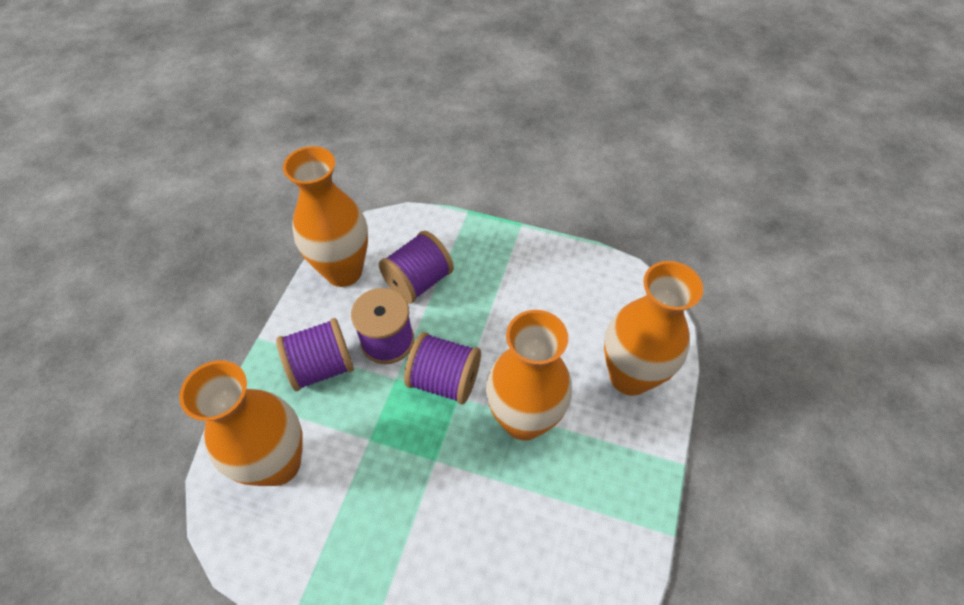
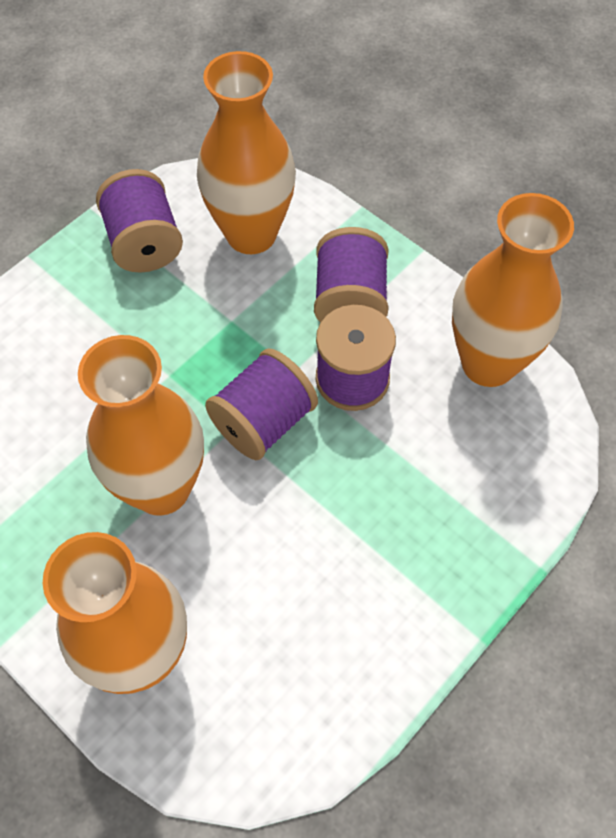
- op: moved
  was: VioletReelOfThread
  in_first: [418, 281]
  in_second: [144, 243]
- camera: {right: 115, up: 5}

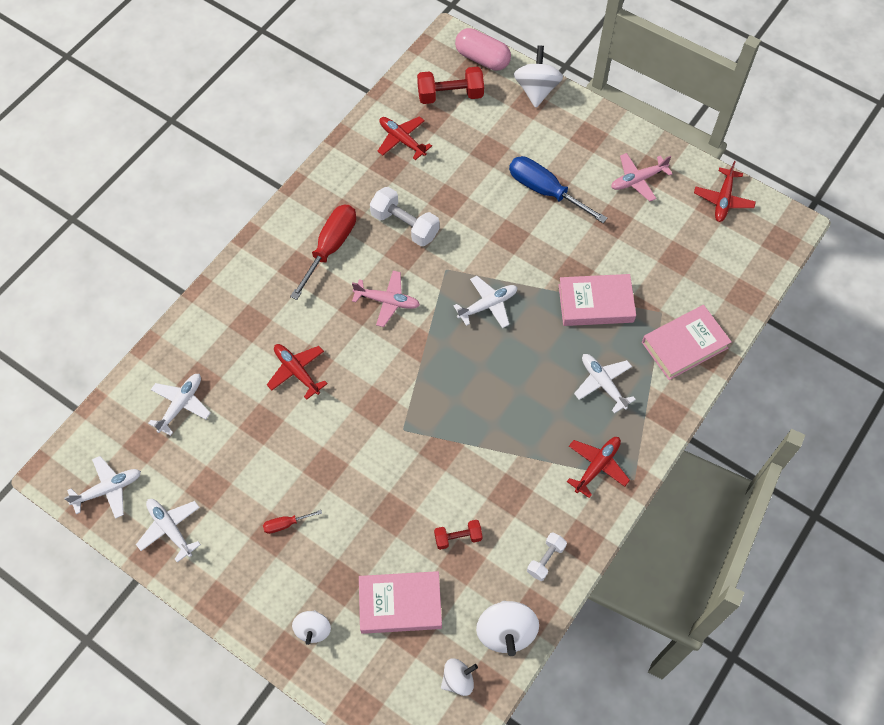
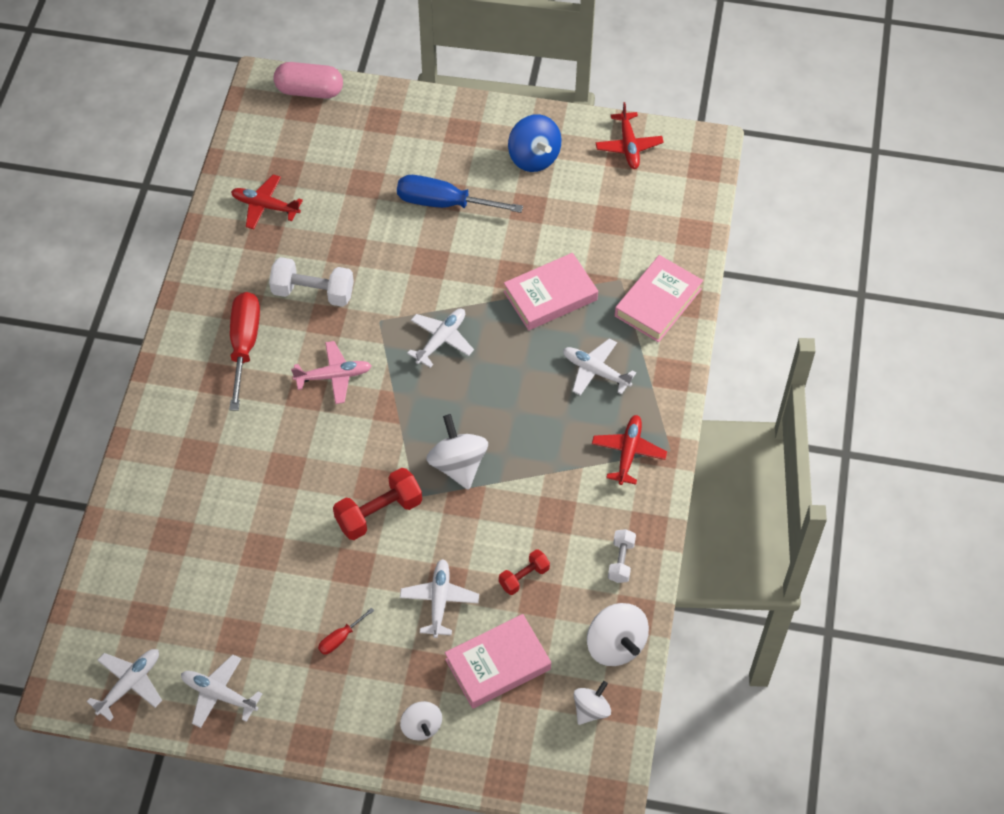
- op: moved
  was: RedDumbbell
  in_first: [450, 95]
  in_second: [379, 513]
- op: moved
  was: PureWhiteAeroplane
  in_first: [181, 405]
  in_second: [439, 600]
- op: moved
  was: PureWhiteSpinningTop
  in_first: [536, 90]
  in_second: [458, 465]
- op: replaced
  was: PinkAeroplane
  now: RoyalBlueSpinningTop
  in_first: [638, 180]
  in_second: [534, 157]
- op: removed
  was: RedAeroplane
  in_first: [297, 371]
- camera: {right: -25, up: -5}

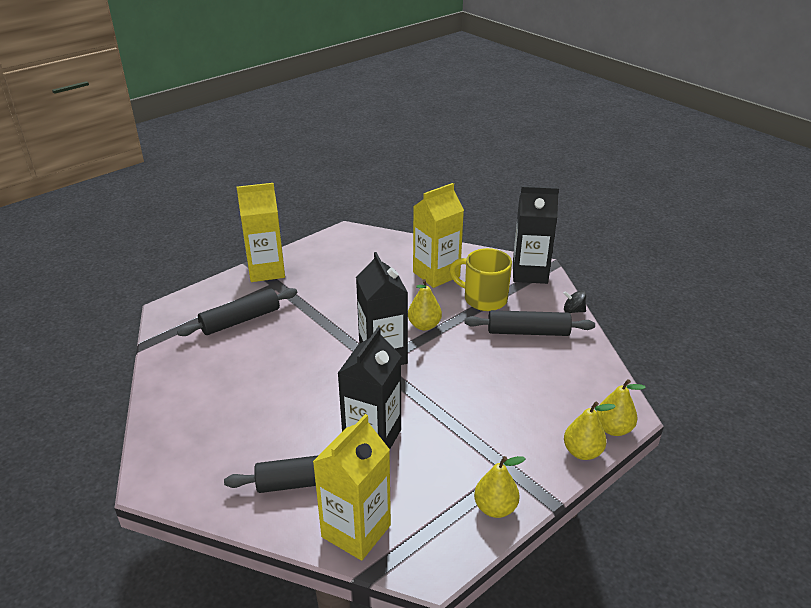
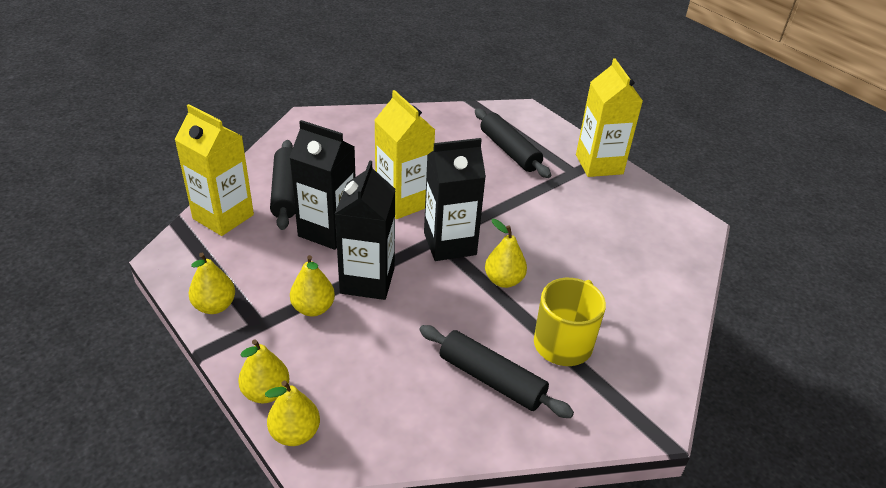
- op: added
  now: YellowPear
  in_second: [313, 308]
- op: moved
  was: JetBlackJuiceCarton
  in_first: [530, 273]
  in_second: [367, 280]
- op: moved
  was: YellowJuiceCarton
  in_first: [436, 274]
  in_second: [403, 201]
- op: turned
  was: JetBlackPastryRoller
  in_first: [528, 332]
  in_second: [491, 379]
  clockwise: -60
- op: removed
  was: JetBlackSpinningTop
  in_first: [573, 310]
- camera: {right: 90, up: 5}

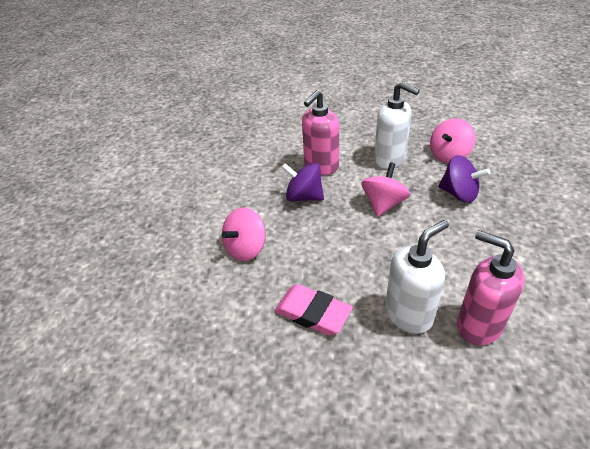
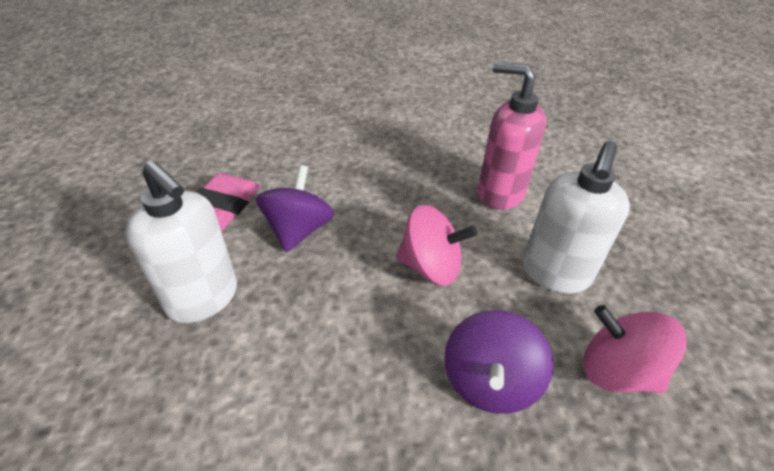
- op: moved
  was: VioletSpinningTop
  in_first: [304, 196]
  in_second: [298, 230]
- op: removed
  was: PinkSpinningTop
  in_first: [246, 248]
- op: removed
  was: PinkPumpBottle
  in_first: [478, 325]
- camera: {right: 75, up: 0}

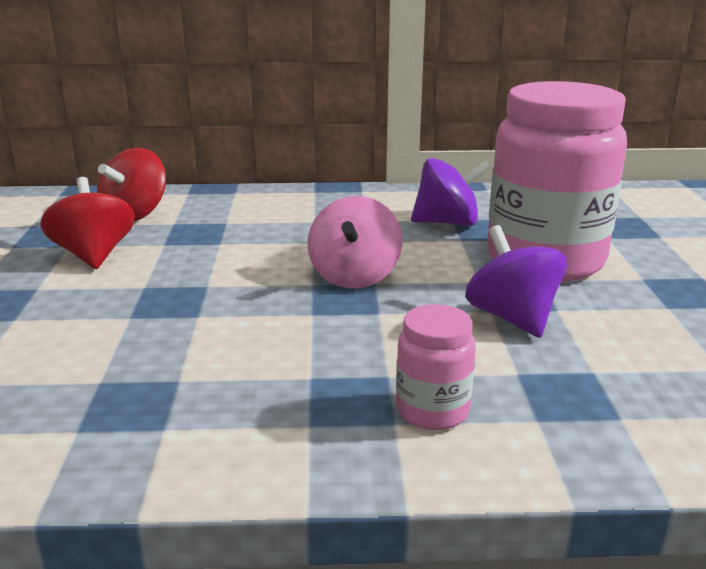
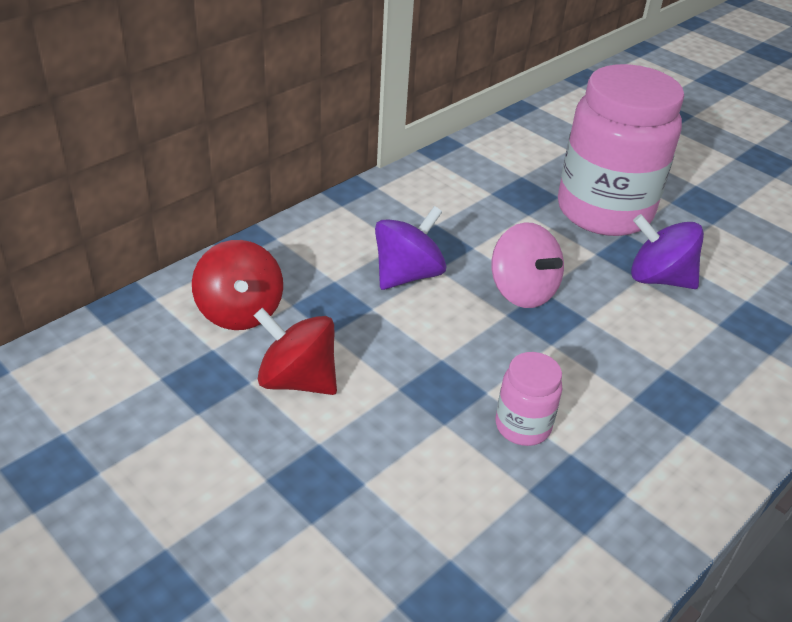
- op: moved
  was: VioletSpinningTop
  in_first: [447, 223]
  in_second: [407, 275]
- op: moved
  was: PinkJar
  in_first: [432, 411]
  in_second: [522, 426]
- camera: {right: -45, up: 15}

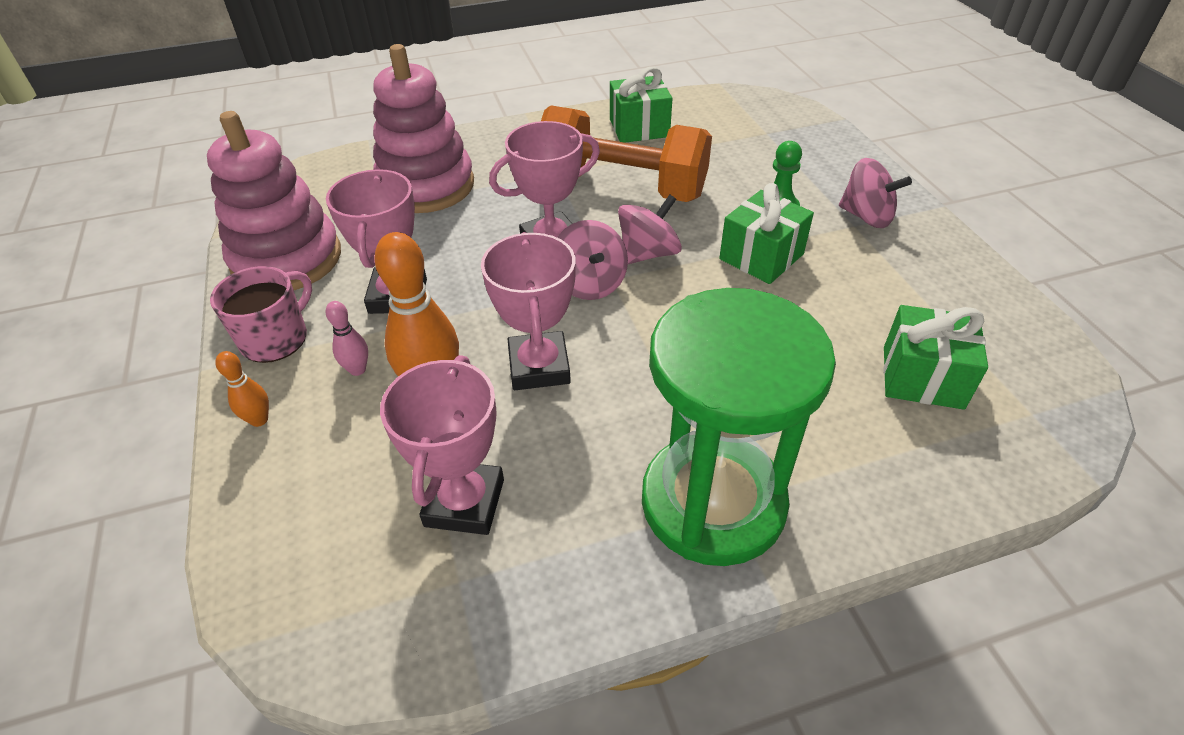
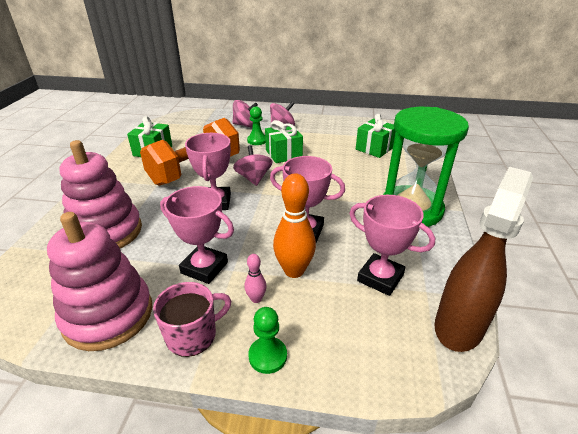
- op: turned
  was: PinkMug
  in_first: [276, 338]
  in_second: [192, 335]
  clockwise: 90
- op: moved
  was: PinkSpinningTop
  in_first: [590, 284]
  in_second: [245, 125]
- op: replaced
  was: OrangeColouredBowlingPin
  now: LeafGreenGamePawn
  in_first: [259, 420]
  in_second: [267, 356]
- op: added
  now: DarkBrownSprayCleaner
  in_second: [459, 325]
- camera: {right: -65, up: -10}

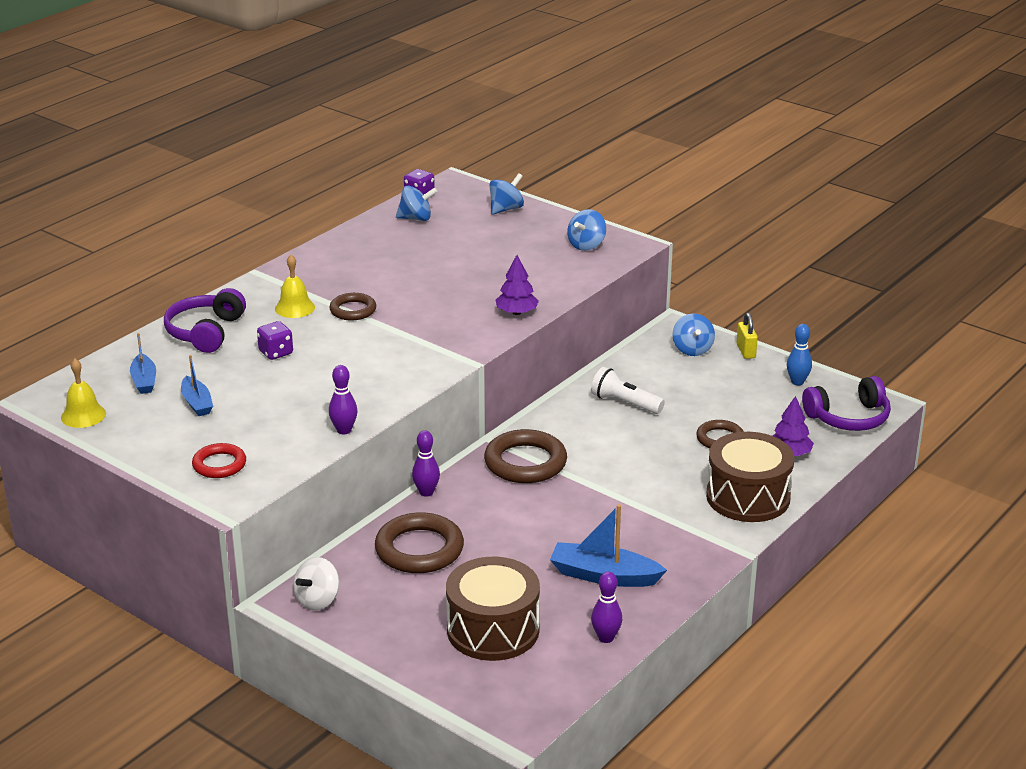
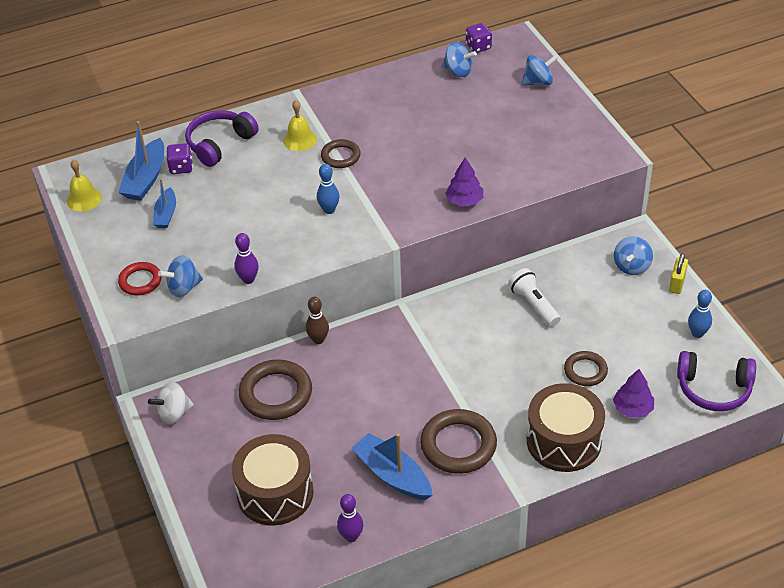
- op: resized
  was: RoyalBlueBoat
  in_first: [144, 381]
  in_second: [145, 179]
  ratio: 1.62
- op: moved
  was: RoyalBlueSpinningTop
  in_first: [586, 245]
  in_second: [183, 288]
- op: moved
  was: VioletDie
  in_first: [276, 353]
  in_second: [181, 167]
- op: recoloured
  was: VioletBowlingPin
  now: DarkBrownBowlingPin
  in_first: [426, 492]
  in_second: [318, 340]
- op: added
  now: RoyalBlueBowlingPin
  in_second: [329, 210]
- op: moved
  was: DarkBrownHoop
  in_first: [525, 462]
  in_second: [458, 445]
- camera: {right: 30, up: 15}

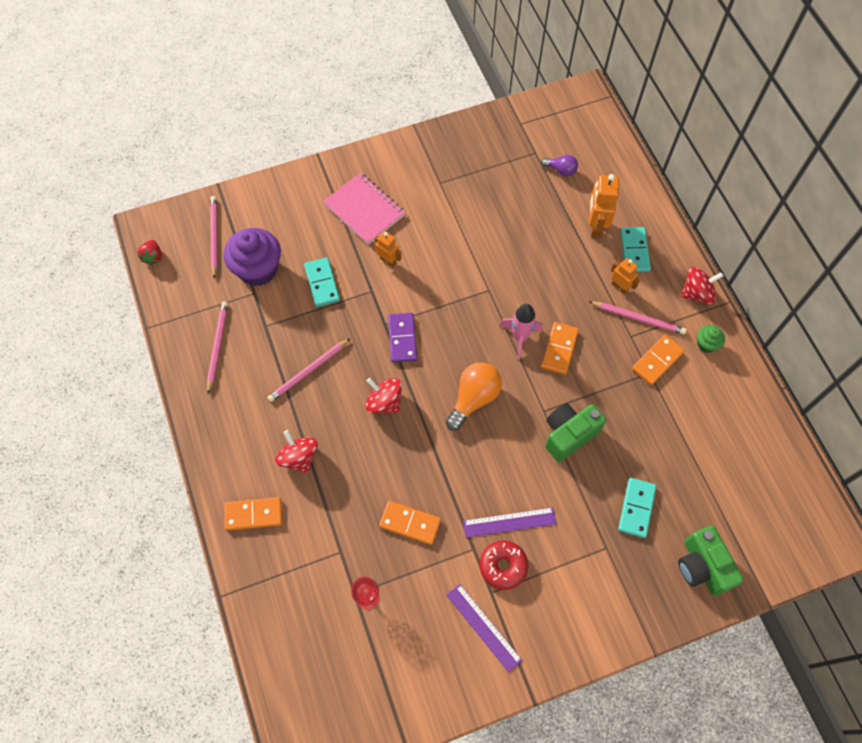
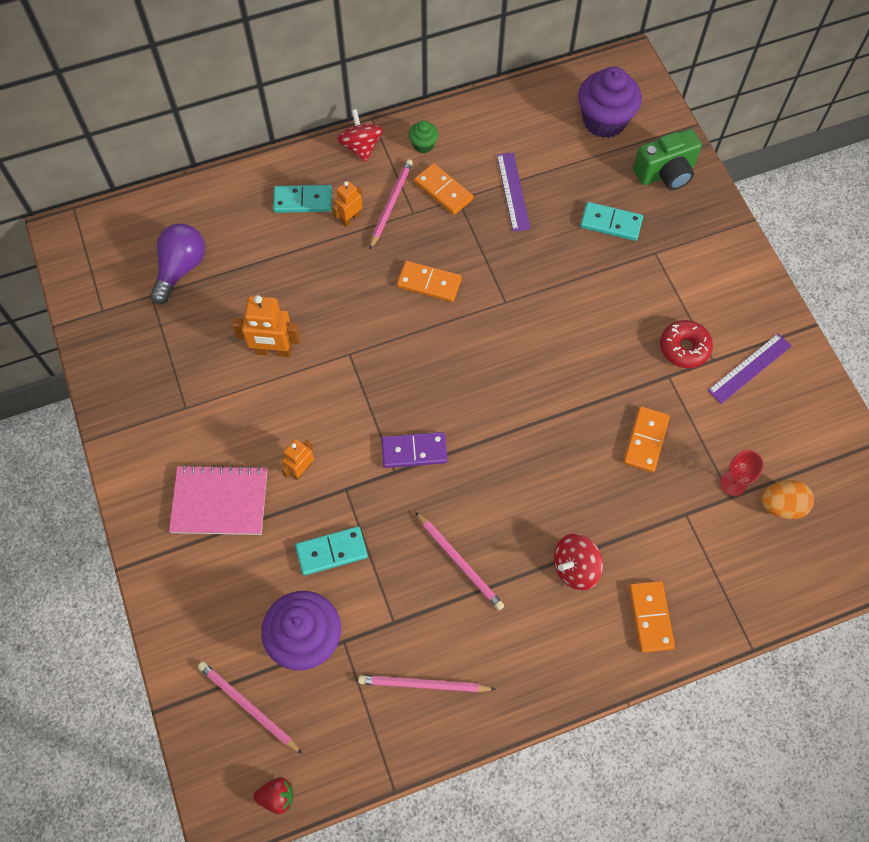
- op: resized
  was: VioletLightBulb
  in_first: [561, 170]
  in_second: [181, 269]
  ratio: 1.77
- op: turned
  was: PinkNotebook
  in_first: [364, 210]
  in_second: [220, 501]
  clockwise: 45
- op: turned
  was: PinkPencil
  in_first: [214, 237]
  in_second: [248, 707]
  clockwise: 45
- op: moved
  was: OrangeColouredToyRobot
  in_first: [595, 225]
  in_second: [273, 351]
- op: moved
  was: VioletMeasuringStick
  in_first: [509, 522]
  in_second: [513, 191]
- op: added
  now: VioletMuffin
  in_second: [604, 121]
- op: added
  now: OrangeColouredEggShape
  in_second: [781, 506]
- op: removed
  was: RedSpinningTop
  in_first: [384, 402]
- op: removed
  was: OrangeColouredLightBulb
  in_first: [474, 399]
- op: removed
  was: PinkToyRocket
  in_first: [520, 337]
- op: removed
  was: LeafGreenPhotoCamera
  in_first: [569, 435]
- camera: {right: -90, up: 0}

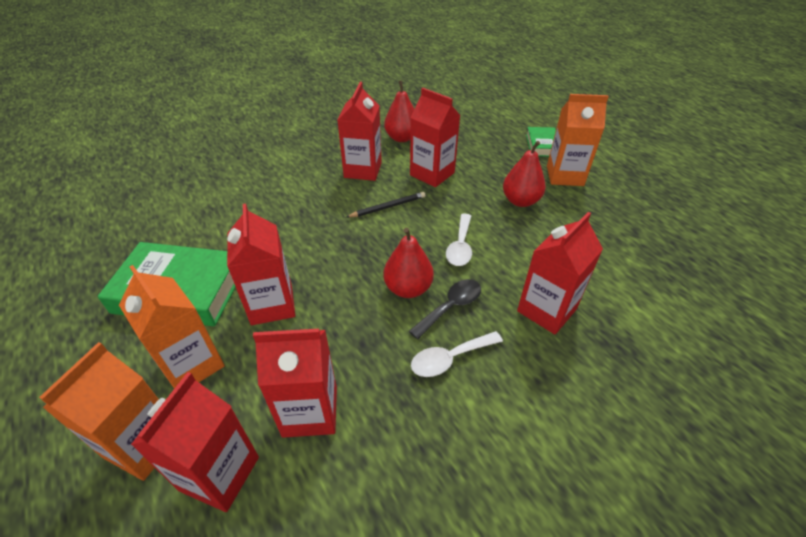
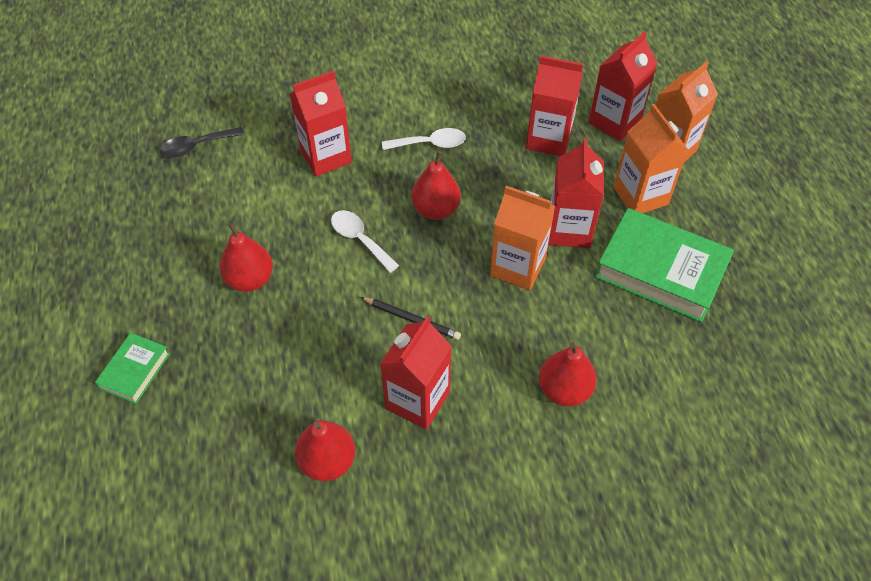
- op: moved
  was: JetBlackTablespoon
  in_first: [451, 307]
  in_second: [197, 146]
- op: turned
  was: PureWhiteTablespoon
  in_first: [460, 246]
  in_second: [359, 239]
  clockwise: -75
- op: turned
  was: JetBlackPencil
  in_first: [388, 207]
  in_second: [411, 319]
  clockwise: -150
- op: moved
  was: OrangeColouredJuiceCarton
  in_first: [564, 176]
  in_second: [517, 267]
- op: added
  now: RedPear
  in_second: [564, 390]
- op: removed
  was: RedJuiceCarton
  in_first: [432, 174]
- camera: {right: -160, up: 10}

